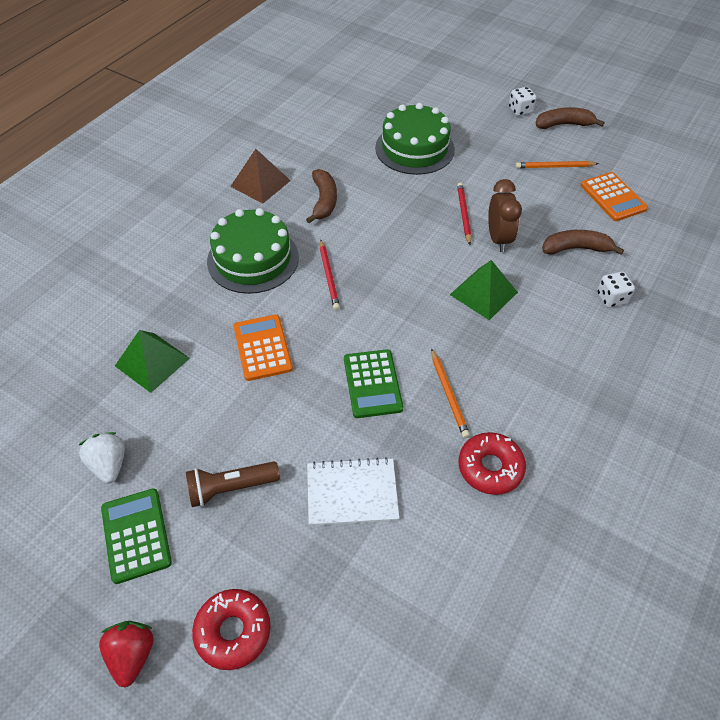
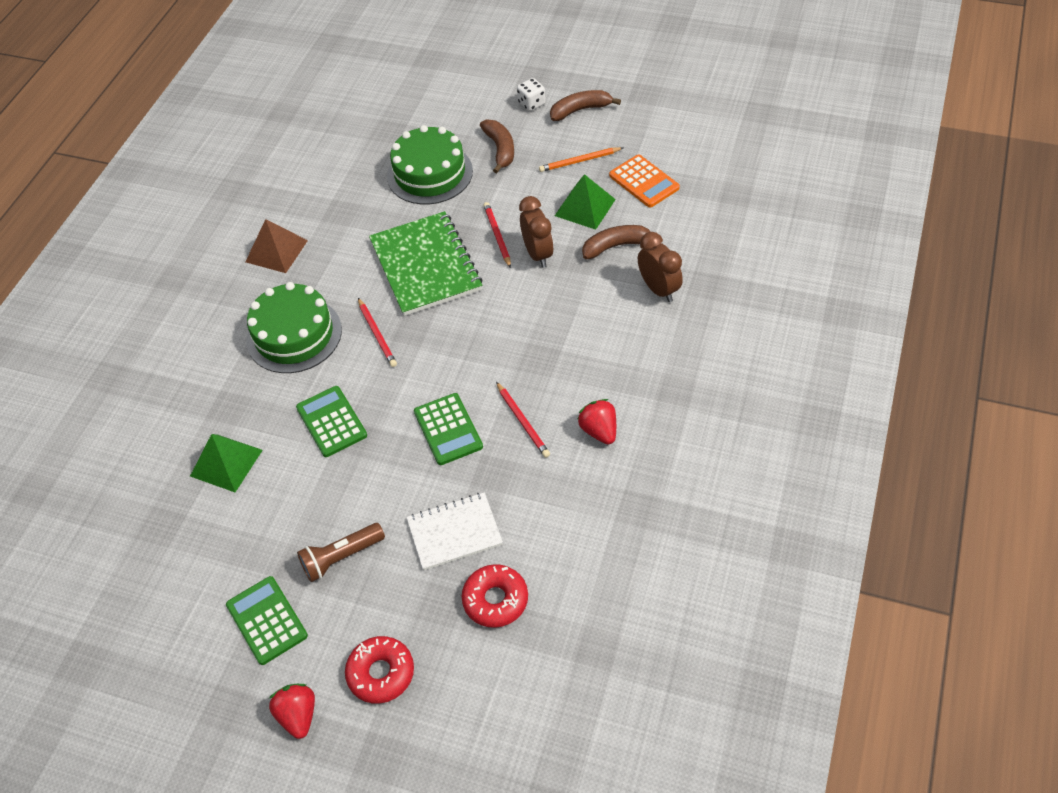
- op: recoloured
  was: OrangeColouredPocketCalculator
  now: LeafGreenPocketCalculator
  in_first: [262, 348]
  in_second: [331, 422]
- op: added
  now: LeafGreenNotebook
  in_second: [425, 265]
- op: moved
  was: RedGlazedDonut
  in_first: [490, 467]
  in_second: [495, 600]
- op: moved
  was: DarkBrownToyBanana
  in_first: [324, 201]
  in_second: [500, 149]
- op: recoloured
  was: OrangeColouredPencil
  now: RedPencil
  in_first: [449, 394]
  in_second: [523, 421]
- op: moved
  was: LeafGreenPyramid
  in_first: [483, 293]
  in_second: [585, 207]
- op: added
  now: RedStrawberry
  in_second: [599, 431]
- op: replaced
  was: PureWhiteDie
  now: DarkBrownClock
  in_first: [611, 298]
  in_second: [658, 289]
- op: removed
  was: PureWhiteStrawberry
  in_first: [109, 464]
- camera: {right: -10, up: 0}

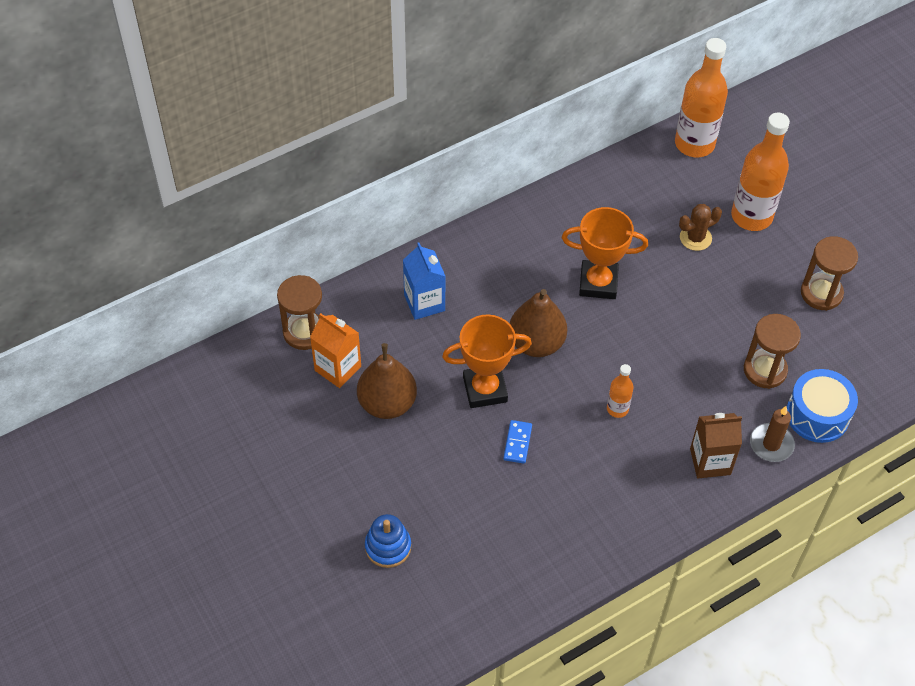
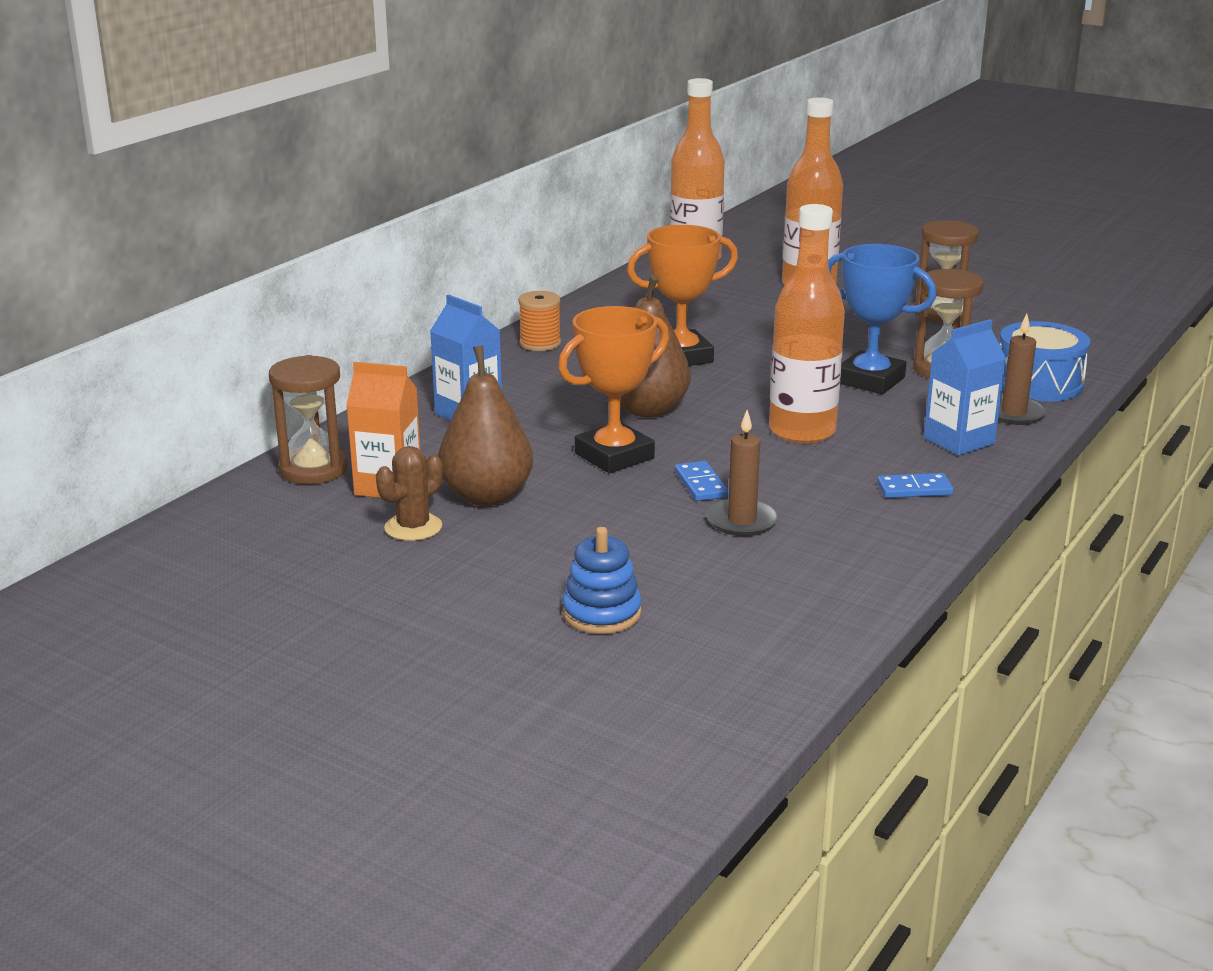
- op: moved
  was: DarkBrownCactus
  in_first: [695, 238]
  in_second: [413, 527]
- op: added
  now: OrangeColouredReelOfThread
  in_second: [540, 343]
- op: added
  now: DarkBrownPillarCandle
  in_second: [742, 521]
- op: resized
  was: OrangeColouredDrinkBottle
  in_first: [617, 409]
  in_second: [802, 431]
  ratio: 2.05
- op: added
  now: RoyalBluePrizeCup
  in_second: [870, 380]
- op: added
  now: RoyalBlueDominoPiece
  in_second: [914, 489]
- op: recoloured
  was: DarkBrownJuiceCarton
  now: RoyalBlueJuiceCarton
  in_first: [710, 461]
  in_second: [959, 441]
- camera: {right: -25, up: -30}

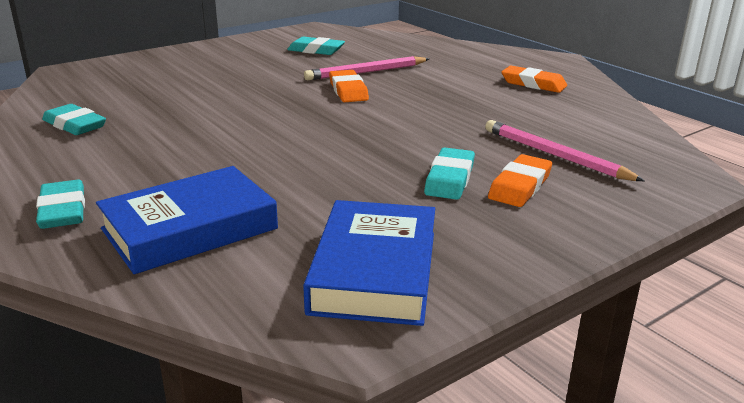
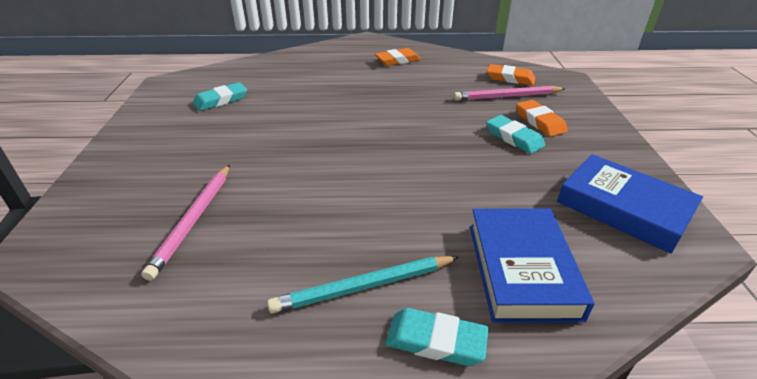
- op: moved
  was: PinkPencil
  in_first: [366, 72]
  in_second: [194, 220]
- op: added
  now: TealPencil
  in_second: [364, 286]
- op: moved
  was: OrangeColouredGumEraser
  in_first: [348, 91]
  in_second: [510, 78]
- op: removed
  was: TealGumEraser
  in_first: [75, 125]
- camera: {right: -55, up: 10}

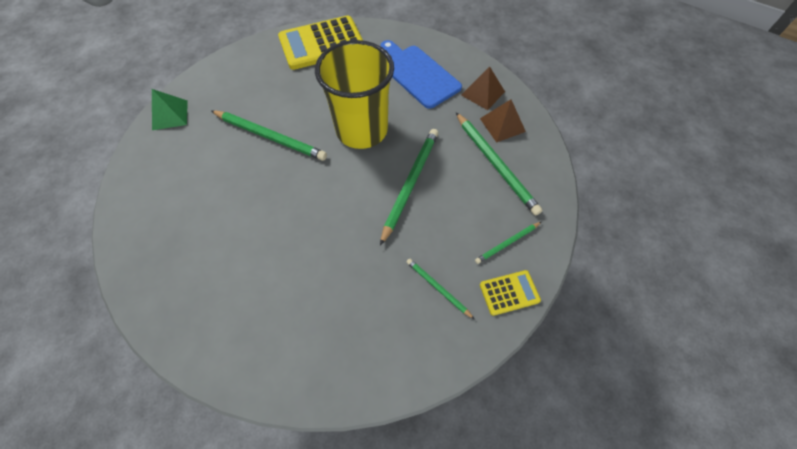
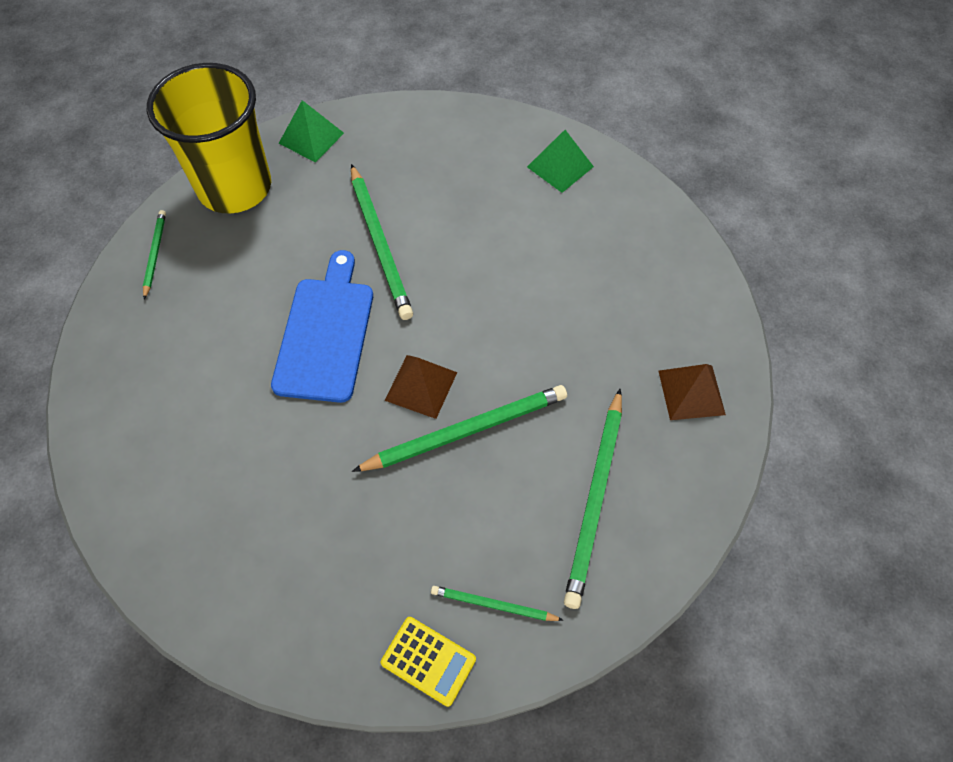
- op: moved
  was: LeafGreenPencil
  in_first: [438, 288]
  in_second: [155, 254]
- op: moved
  was: YellowTumbler
  in_first: [361, 130]
  in_second: [235, 187]
- op: moved
  was: RoyalBlueCuttingBoard
  in_first: [418, 74]
  in_second: [326, 333]
- op: moved
  was: DarkBrownPyramid
  in_first: [502, 125]
  in_second: [421, 386]
- op: replaced
  was: YellowPocketCalculator
  now: LeafGreenPyramid
  in_first: [322, 44]
  in_second: [560, 166]
- camera: {right: 45, up: 0}

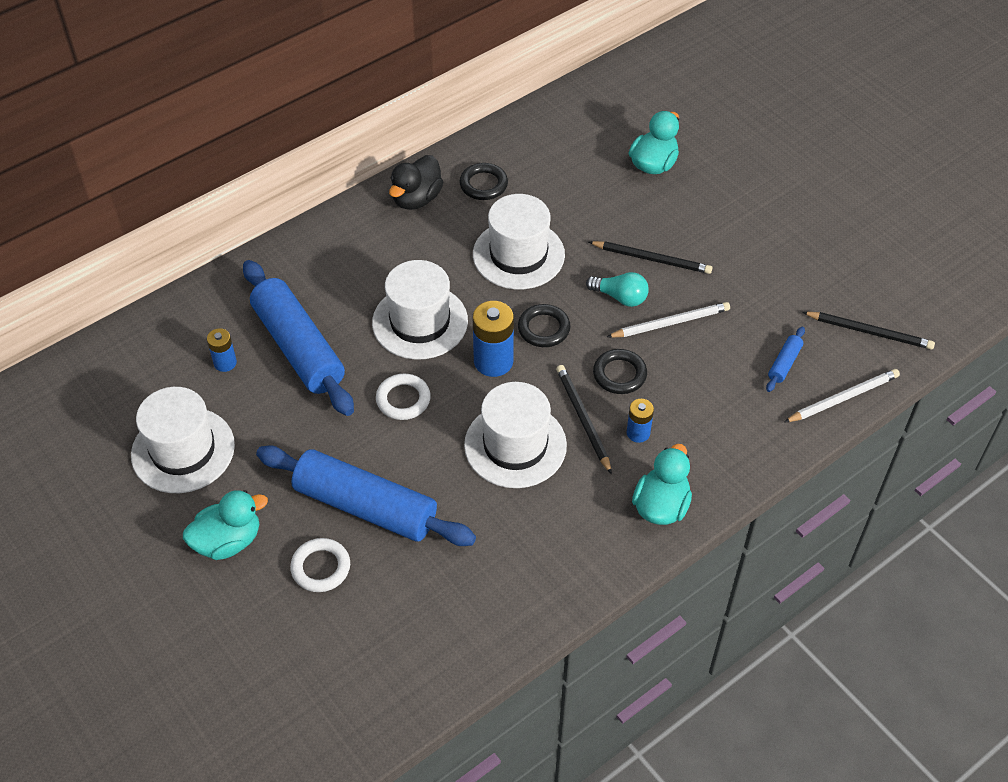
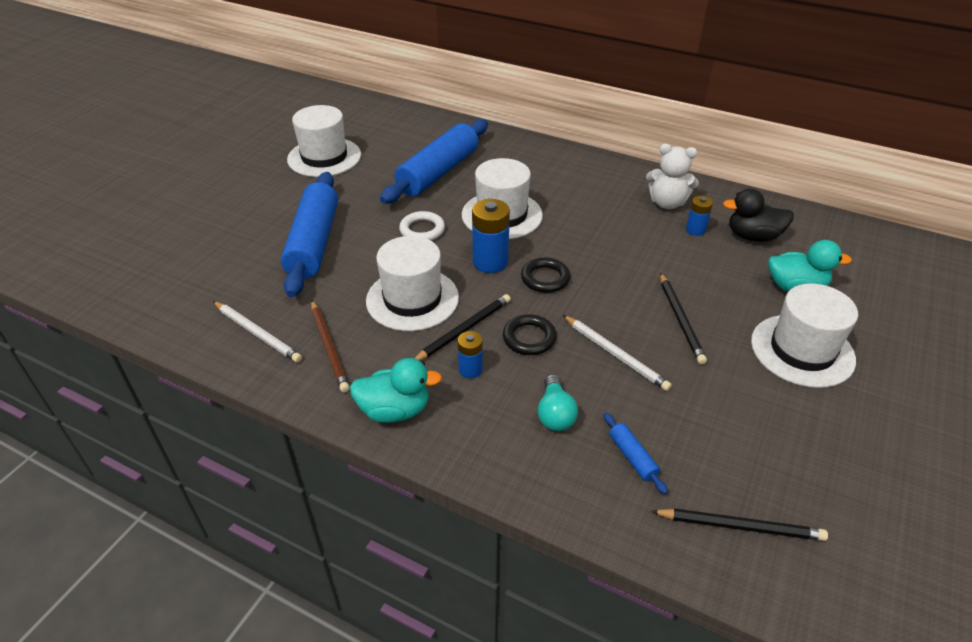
- op: moved
  was: PureWhitePencil
  in_first: [843, 398]
  in_second: [257, 333]
- op: added
  now: DarkBrownPencil
  in_second: [329, 347]
- op: moved
  was: TealLightBulb
  in_first: [620, 297]
  in_second: [555, 413]
- op: turned
  was: RoyalBluePastryRoller
  in_first: [784, 363]
  in_second: [632, 457]
  clockwise: 60
- op: replaced
  was: JetBlackHoop
  now: PureWhiteTeddyBear
  in_first: [483, 184]
  in_second: [667, 203]
- op: turned
  was: JetBlackPencil
  in_first: [869, 332]
  in_second: [740, 526]
  clockwise: -75
- op: moved
  was: RoyalBlueAaBattery
  in_first: [225, 363]
  in_second: [695, 230]
- op: moved
  was: JetBlackToyDuck
  in_first: [416, 199]
  in_second: [753, 236]
- op: moved
  was: PureWhiteTopHat
  in_first: [518, 254]
  in_second: [802, 350]
- op: removed
  was: TealToyDuck
  in_first: [228, 541]
- op: removed
  was: PureWhiteHoop
  in_first: [321, 567]
- camera: {right: 65, up: -10}

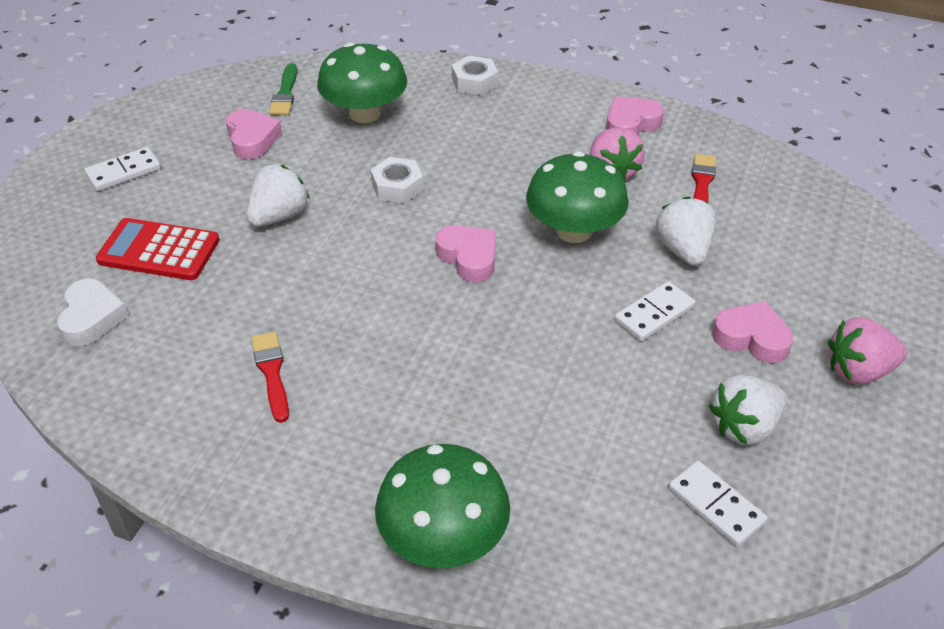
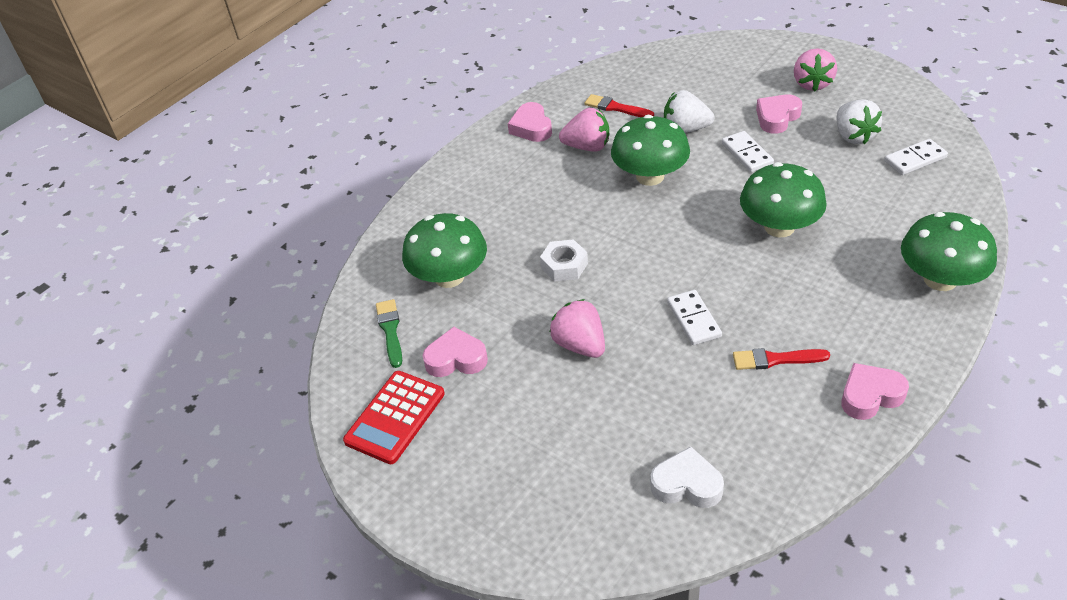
- op: moved
  was: RedPocketCalculator
  in_first: [159, 251]
  in_second: [395, 417]
- op: turned
  was: LeafGreenPaintbrush
  in_first: [285, 93]
  in_second: [390, 330]
  clockwise: -120
- op: recoloured
  was: PureWhiteStrawberry
  now: PinkStrawberry
  in_first: [279, 216]
  in_second: [580, 345]
- op: moved
  was: PureWhiteDominoPiece
  in_first: [123, 172]
  in_second: [694, 319]
- op: added
  now: LeafGreenMushroom
  in_second: [779, 227]
- op: moved
  was: PinkHeart
  in_first: [469, 257]
  in_second: [870, 396]
- op: removed
  was: PureWhiteNut
  in_first: [474, 82]
- camera: {right: -70, up: 0}

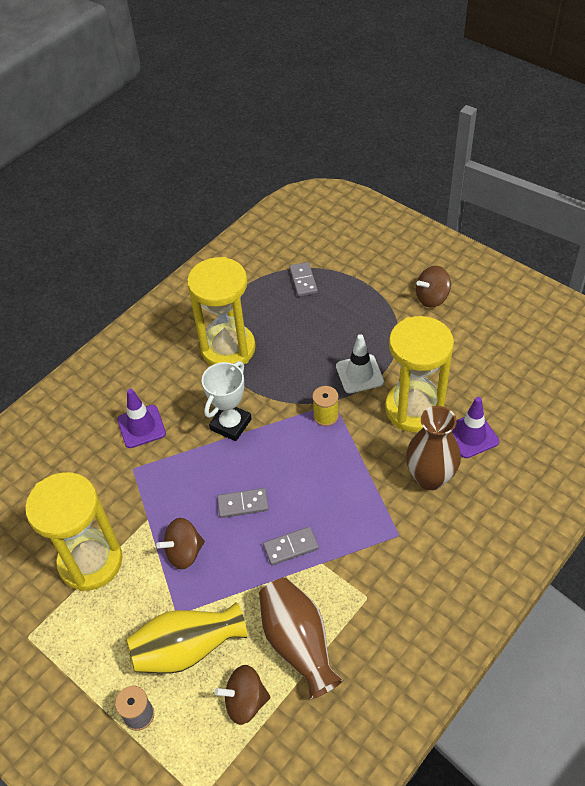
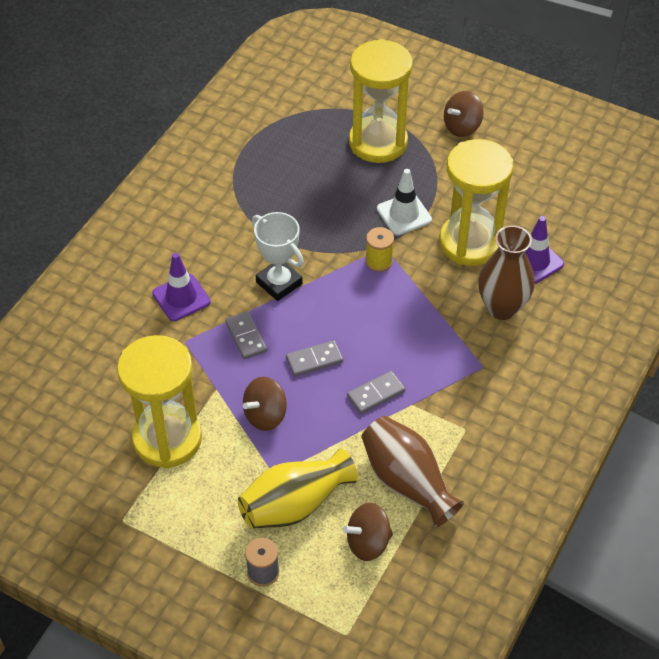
- op: moved
  was: GrayDominoPiece
  in_first: [303, 281]
  in_second: [246, 337]
- op: turned
  was: PureWhitePrizeCup
  in_first: [231, 424]
  in_second: [279, 283]
  clockwise: -60
- op: moved
  was: YellowSandglass
  in_first: [228, 349]
  in_second: [378, 142]
- camera: {right: -15, up: 0}

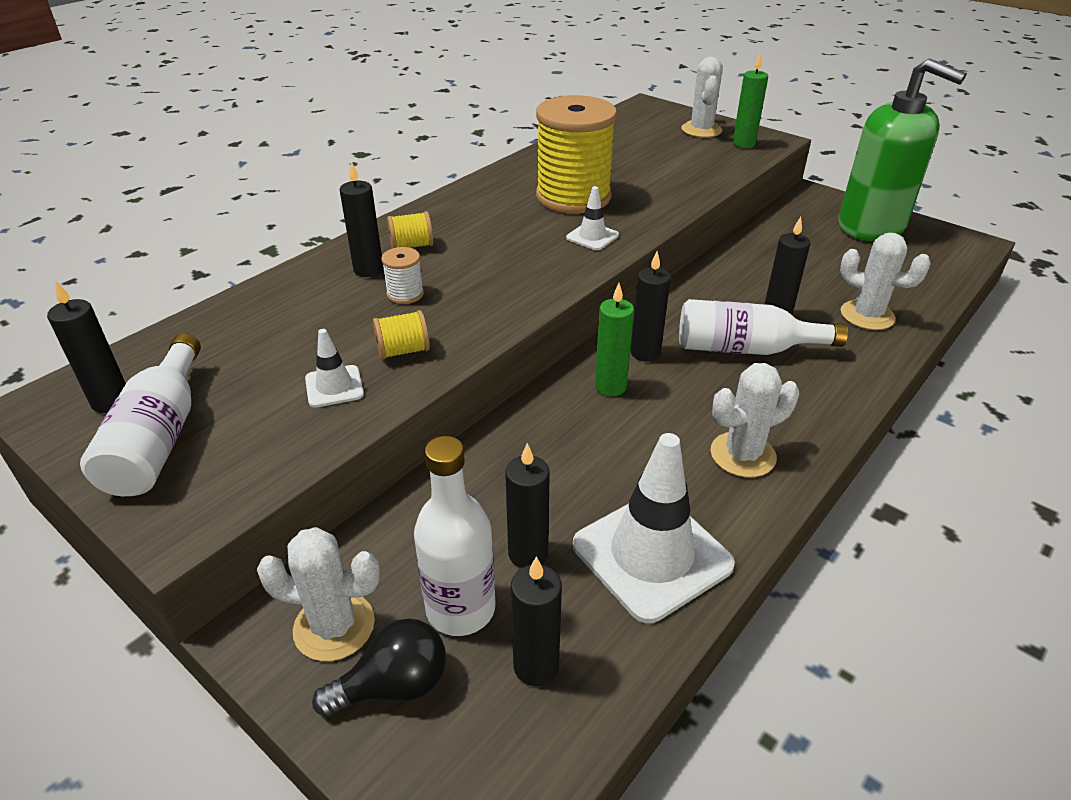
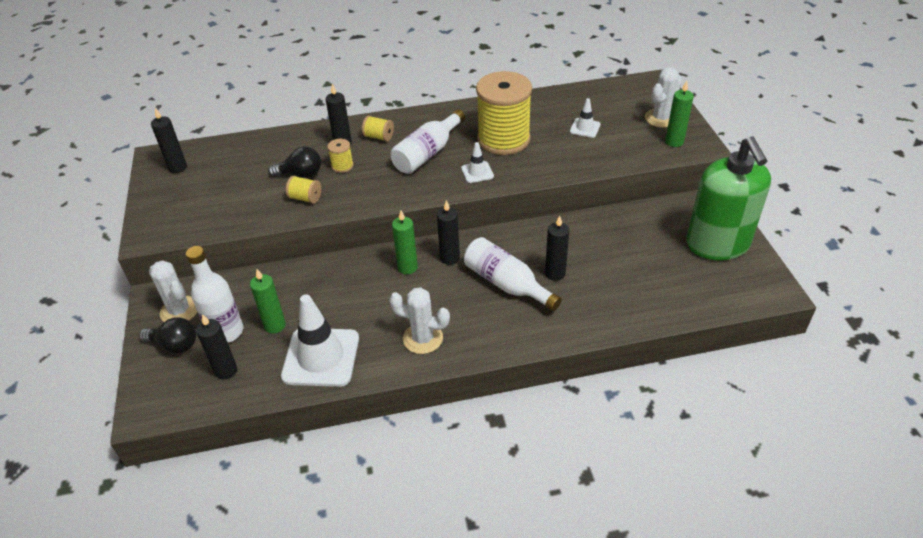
- op: recoloured
  was: JetBlackPillarCandle
  now: LeafGreenPillarCandle
  in_first: [528, 553]
  in_second: [275, 325]
- op: added
  now: JetBlackLightBulb
  in_second: [301, 174]
- op: recoloured
  was: PureWhiteReelOfThread
  now: YellowReelOfThread
  in_first: [405, 294]
  in_second: [342, 166]
- op: moved
  was: PureWhiteDrinkBottle
  in_first: [159, 437]
  in_second: [427, 153]
- op: moved
  was: PureWhiteRoadCone
  in_first: [334, 386]
  in_second: [585, 128]
- op: removed
  was: PureWhiteCactus
  in_first: [867, 315]
- camera: {right: 40, up: 5}

